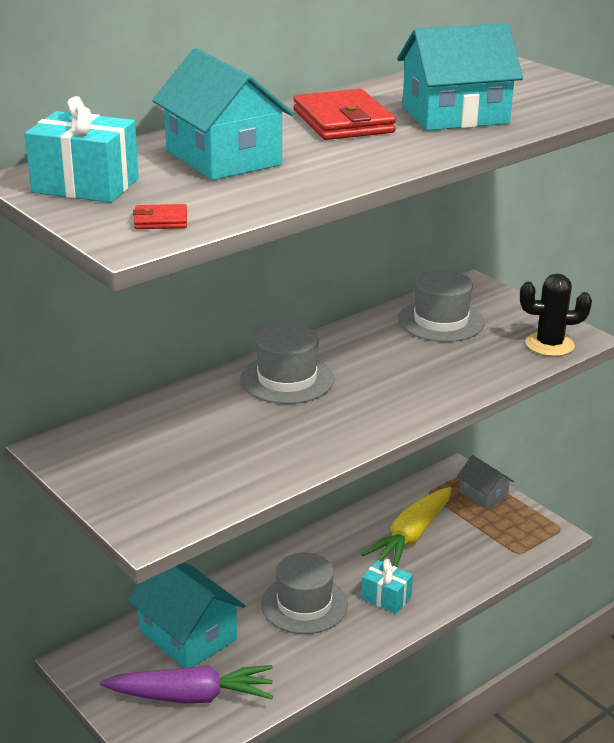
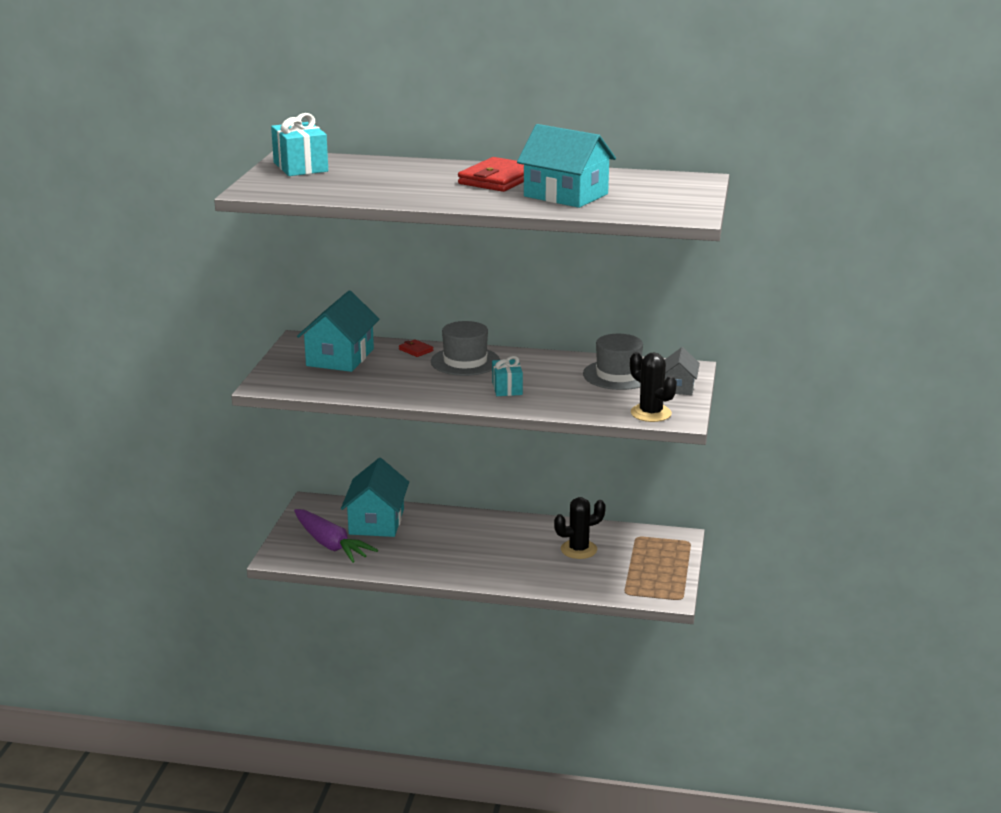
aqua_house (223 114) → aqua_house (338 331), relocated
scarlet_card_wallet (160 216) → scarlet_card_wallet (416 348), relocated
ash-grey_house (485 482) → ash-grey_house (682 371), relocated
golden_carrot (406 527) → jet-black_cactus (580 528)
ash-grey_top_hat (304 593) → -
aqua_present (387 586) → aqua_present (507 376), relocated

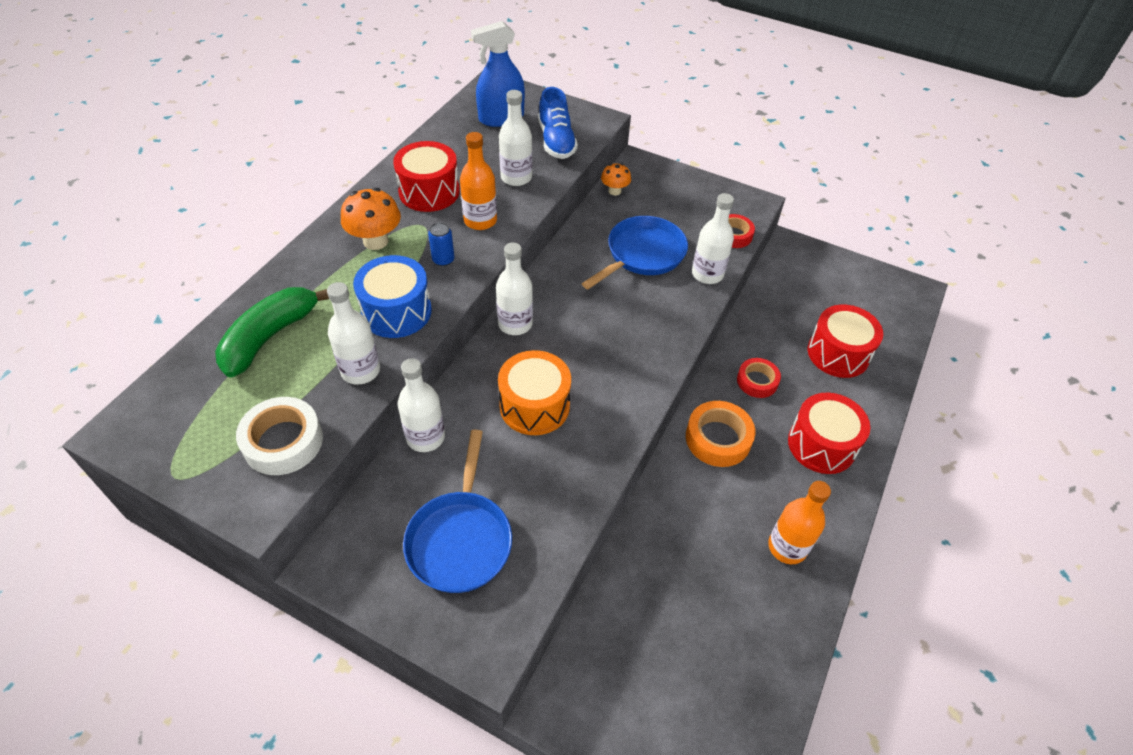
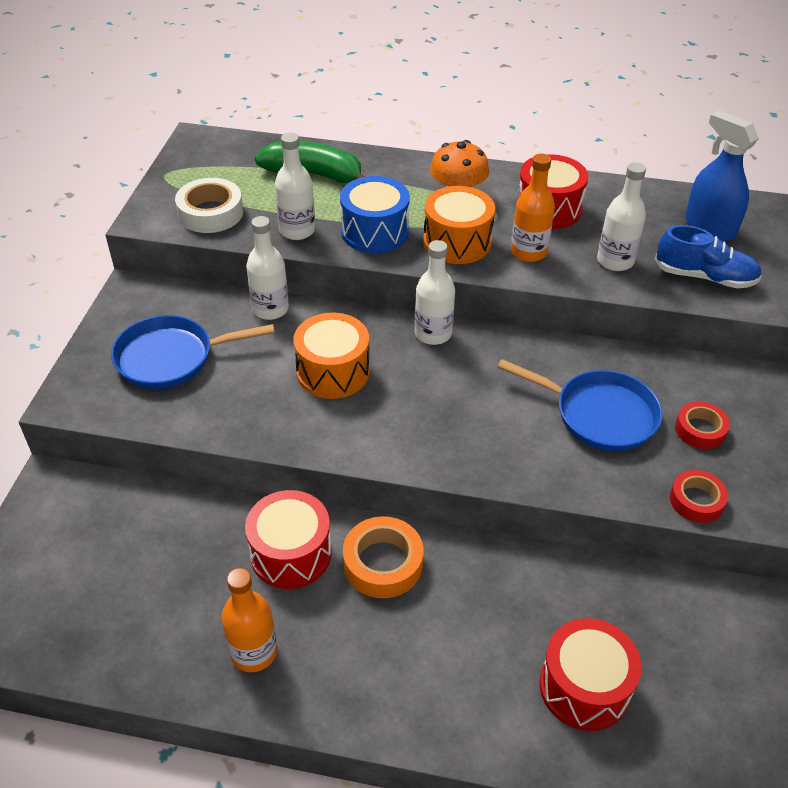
cobalt_lace-up_shoe (558 123) → cobalt_lace-up_shoe (708 256), 135 degrees counterclockwise
orange-coloured_fungus (616 179) → -
pure_white_flask (713 238) → -
cobalt_can (441 244) → orange-coloured_toy_drum (459 225)
scarlet_sticky_tape (759 378) → scarlet_sticky_tape (702 425), relocated
scarlet_toy_drum (829 433) → scarlet_toy_drum (288 539), relocated

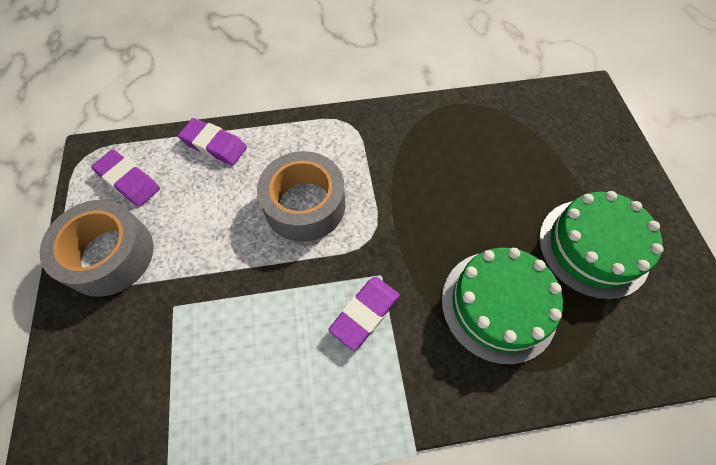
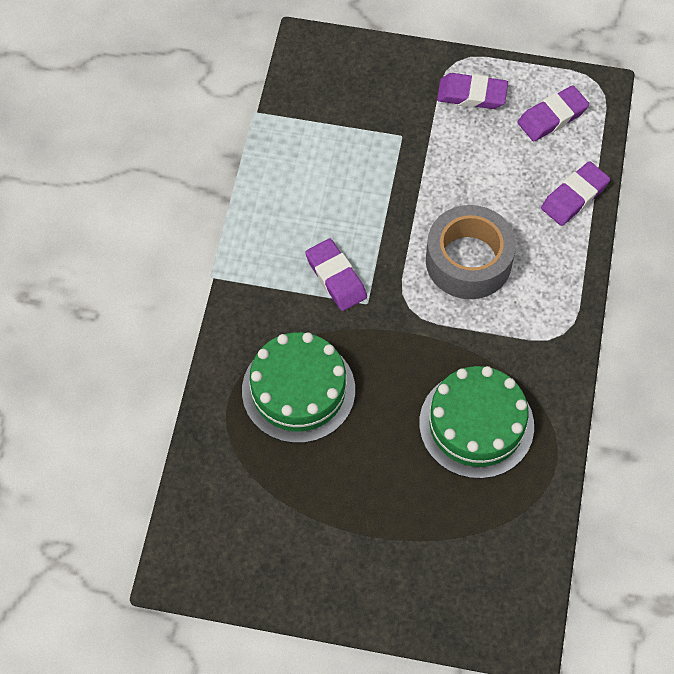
green_layer_cake (601 245) → green_layer_cake (476 422), relocated
ash-grey_sticky_tape (96 248) → violet_gum_eraser (472 91)

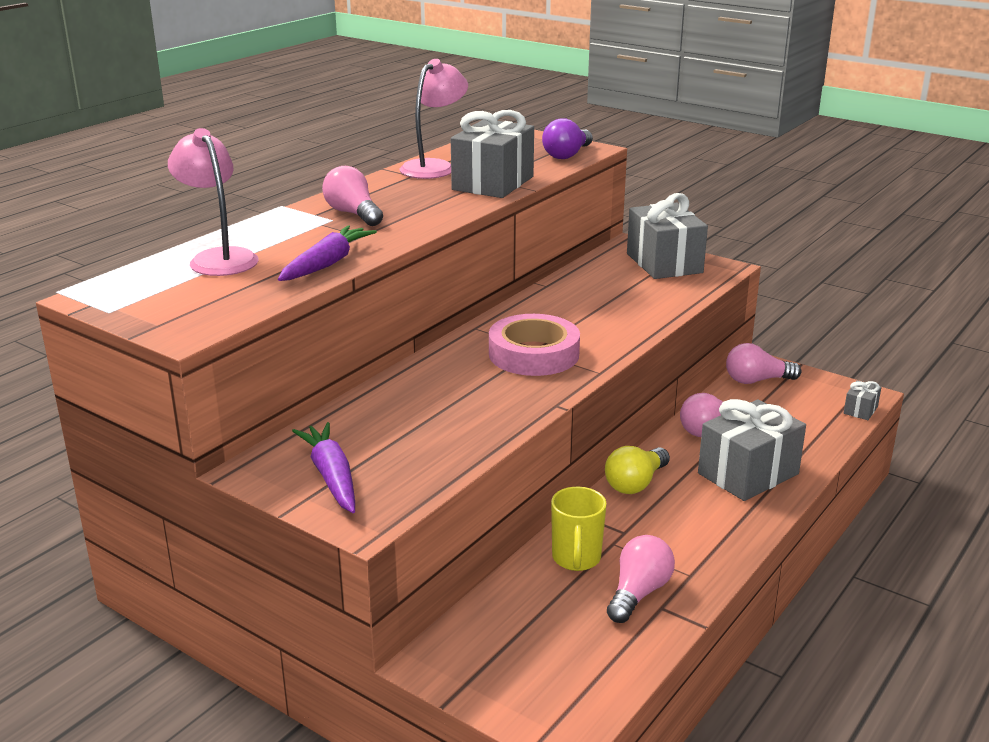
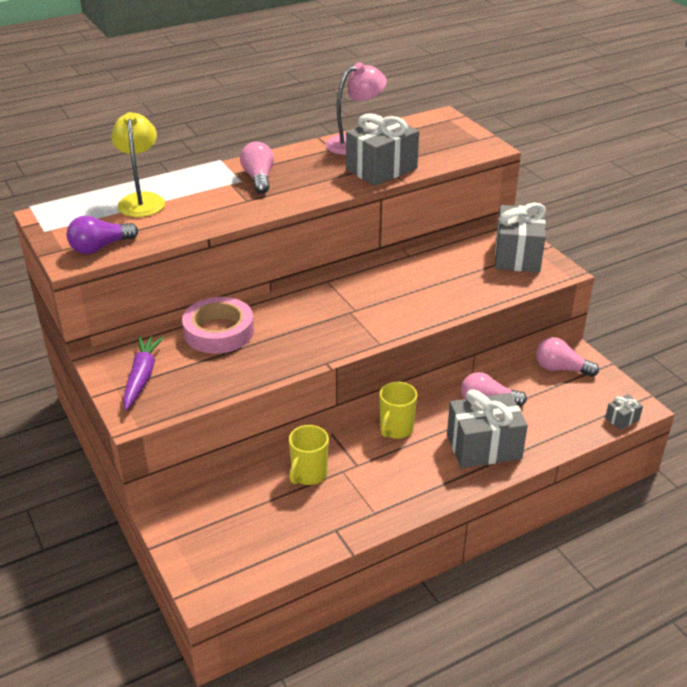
violet_bulb (567 138) → violet_bulb (102 235), relocated
pink_lamp (213 202) → golden_lamp (138 164)
violet_carrot (327 253) → -
pink_sticky_tape (534 345) → pink_sticky_tape (218 325), relocated
golden_bulb (637 470) → golden_coffee_mug (398 410)
pink_bulb (641 579) → -

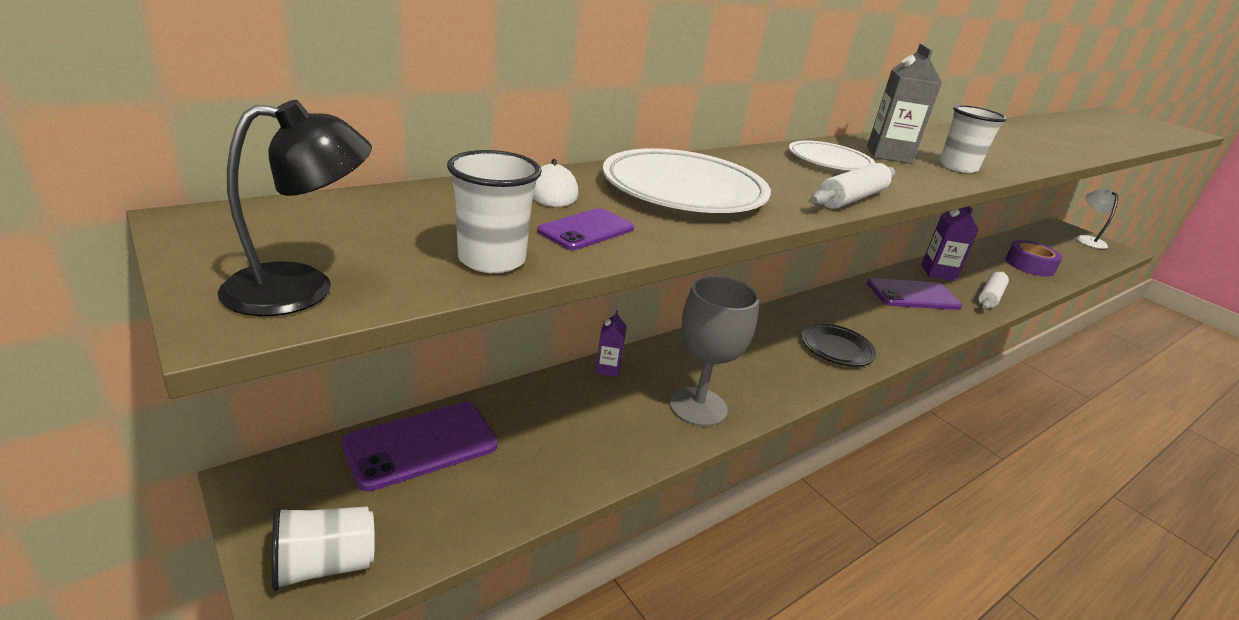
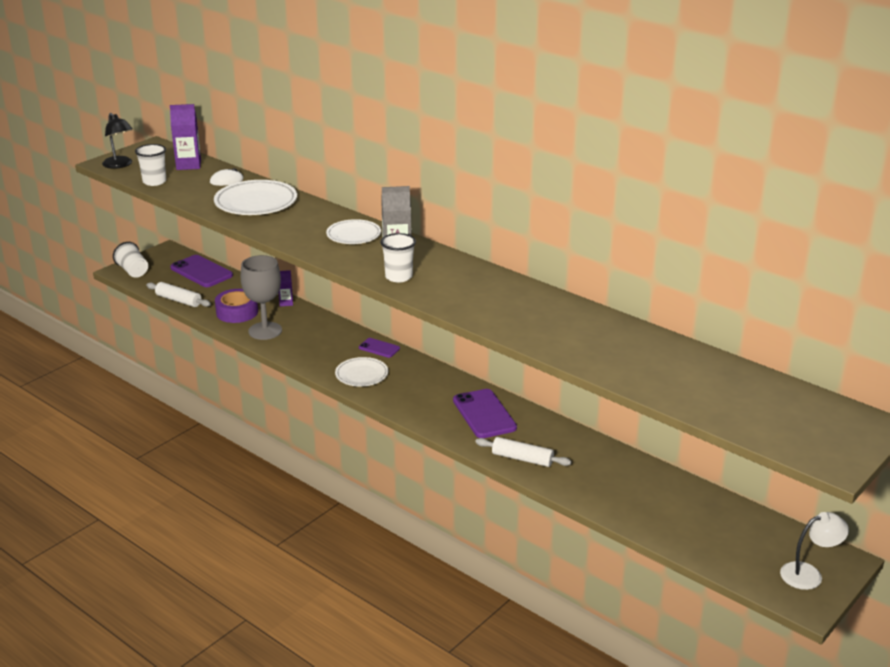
pure_white_dough_roller (853 186) → pure_white_dough_roller (178 294), relocated
violet_milk_carton (950 243) → violet_milk_carton (185 137), relocated
violet_phone (585 229) → violet_phone (379 348), relocated
violet_sticky_tape (1034 258) → violet_sticky_tape (236 306), relocated
jet-black_flat_dish (839 345) → pure_white_flat_dish (361 371)

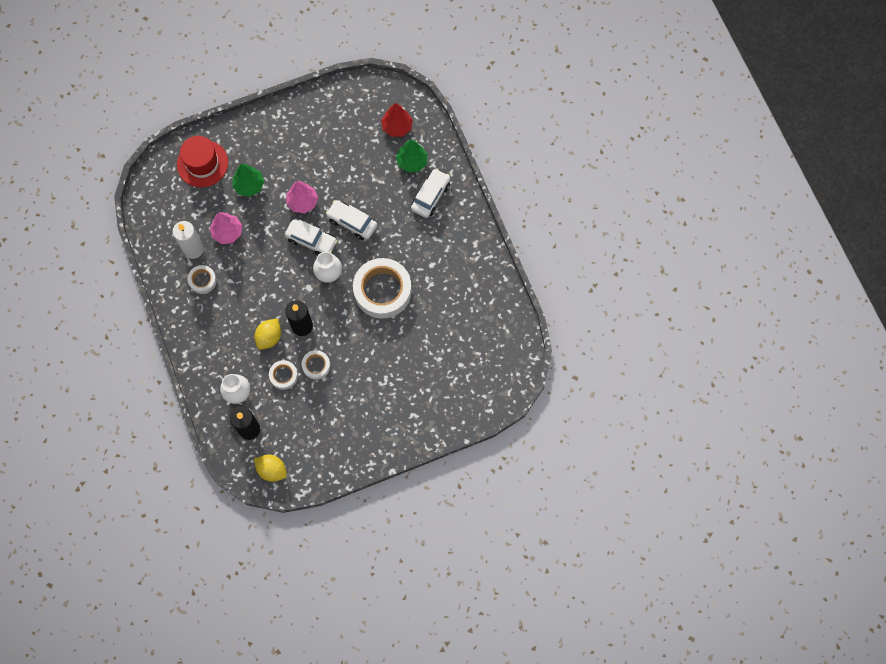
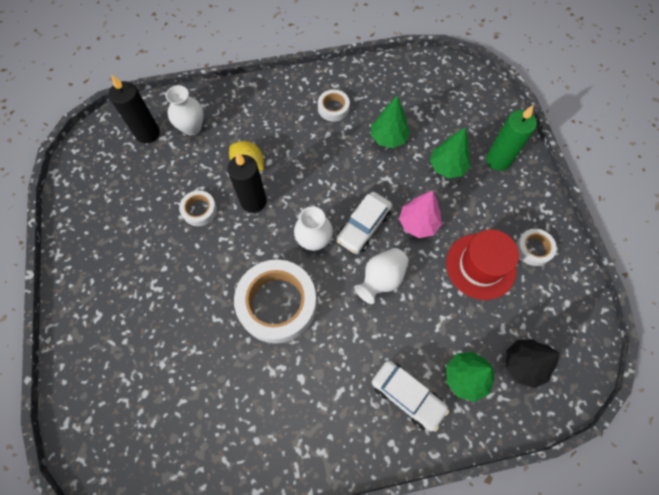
scarlet_tree (397 120) → jet-black_tree (532 364)
scarlet_top_hat (202 161) → scarlet_top_hat (482 264), relocated
pure_white_toy_car (351 220) → pure_white_flower_vase (382 276)
pink_tree (226 228) → green_tree (390 121)
pure_white_candle (188 240) → -
pure_white_sticky_tape (283 375) → pure_white_sticky_tape (536 247), relocated
golden_lemon (270 468) → -
- → green_candle (511 138)

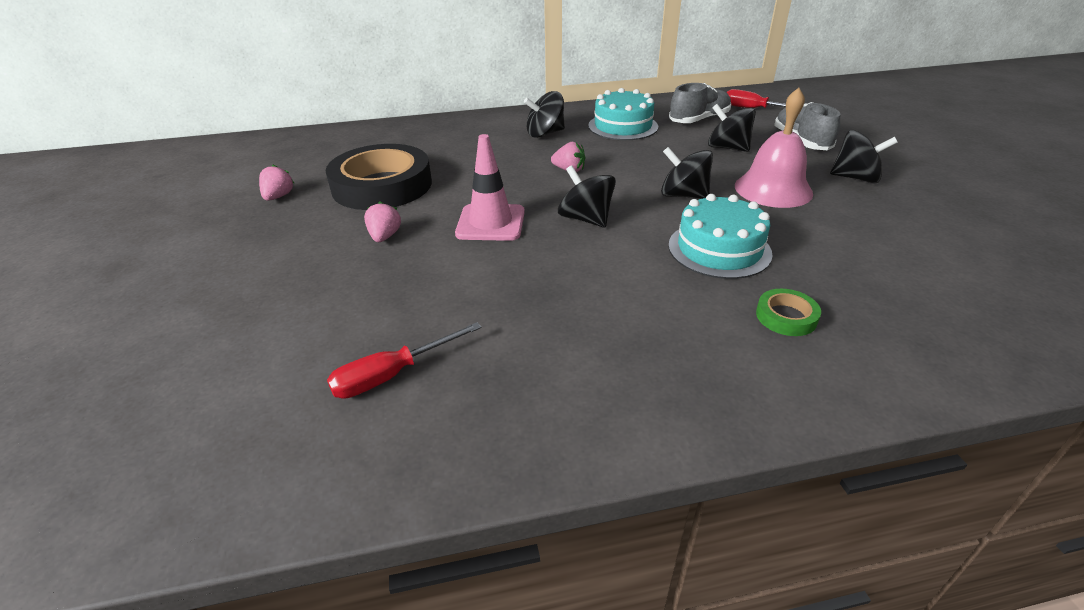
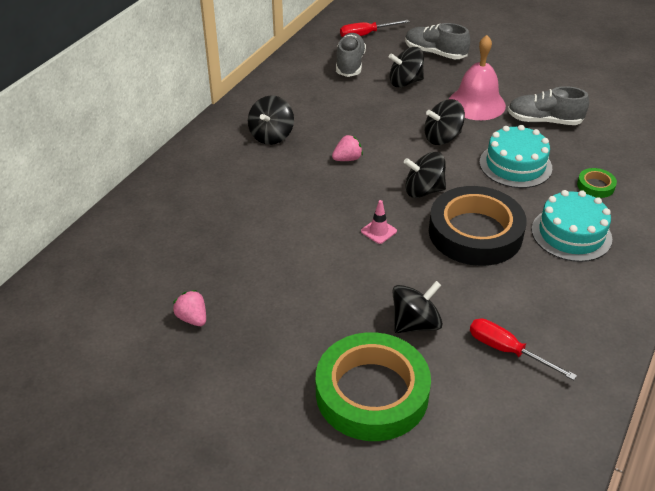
aqua_layer_cake (623 114) → aqua_layer_cake (572 226), relocated
jet-black_whirligig (864 156) → jet-black_whirligig (417 307), relocated
pink_traffic_cone (490 187) → pink_traffic_cone (379 222), x0.52
jet-black_sticky_tape (379 177) → jet-black_sticky_tape (478 226), relocated
pink_berry (382 222) → -
scarlet_flat_screwdriver (404 360) → scarlet_flat_screwdriver (523 349), 120 degrees clockwise
- → ash-grey_lace-up_shoe (548 105)
- → green_sticky_tape (373 386)

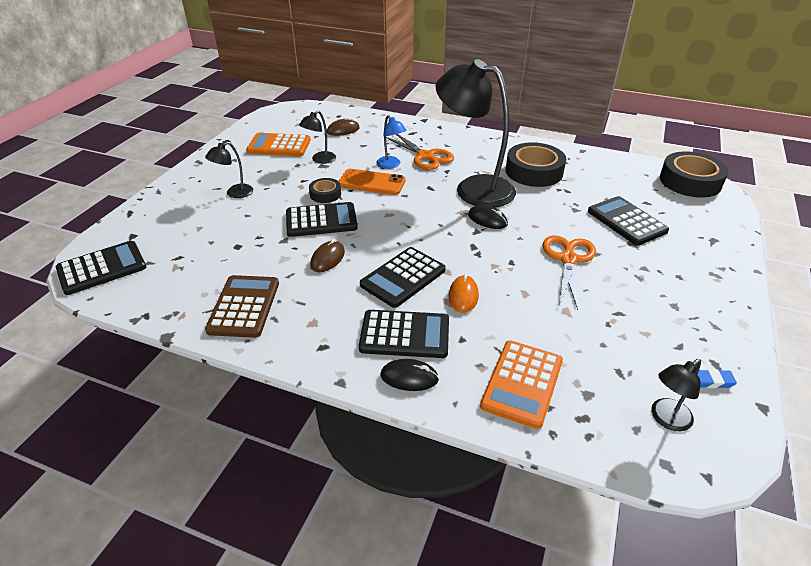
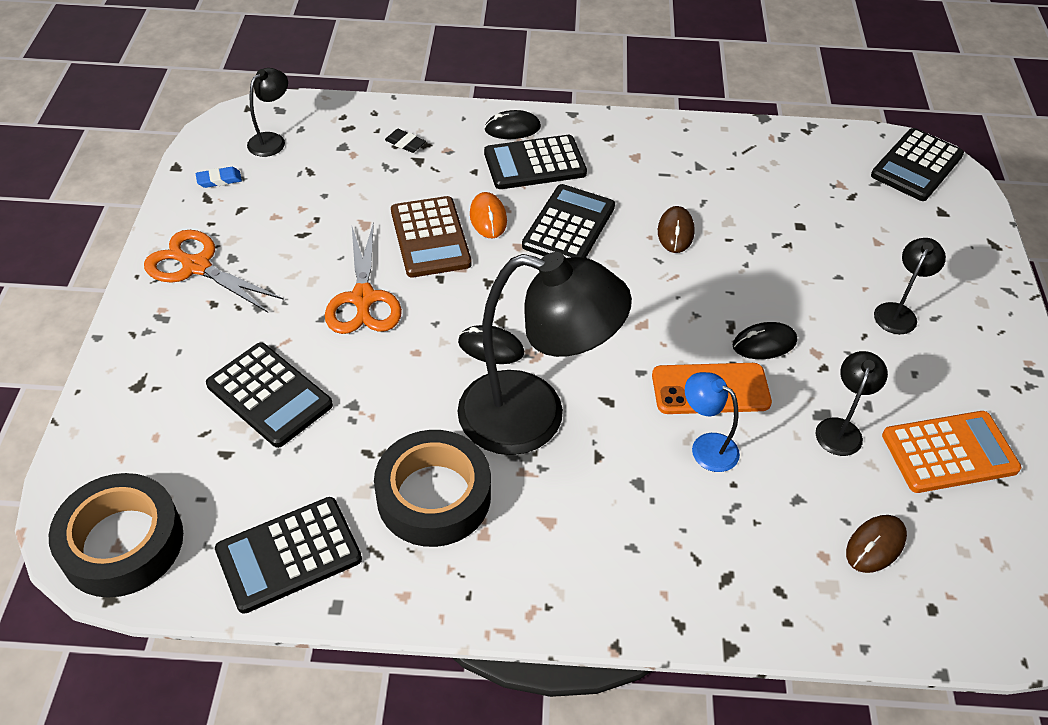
orange-coloured_pair_of_scissors (420 152) → orange-coloured_pair_of_scissors (214 271), relocated
jet-black_sticky_tape (325 190) → jet-black_computer_mouse (765 340)
jet-black_pocket_calculator (322 219) → jet-black_pocket_calculator (288 555), relocated
brown_pocket_calculator (242 306) → brown_pocket_calculator (431 237), relocated
orange-coloured_pocket_calculator (521 385) → jet-black_gum_eraser (405 141)

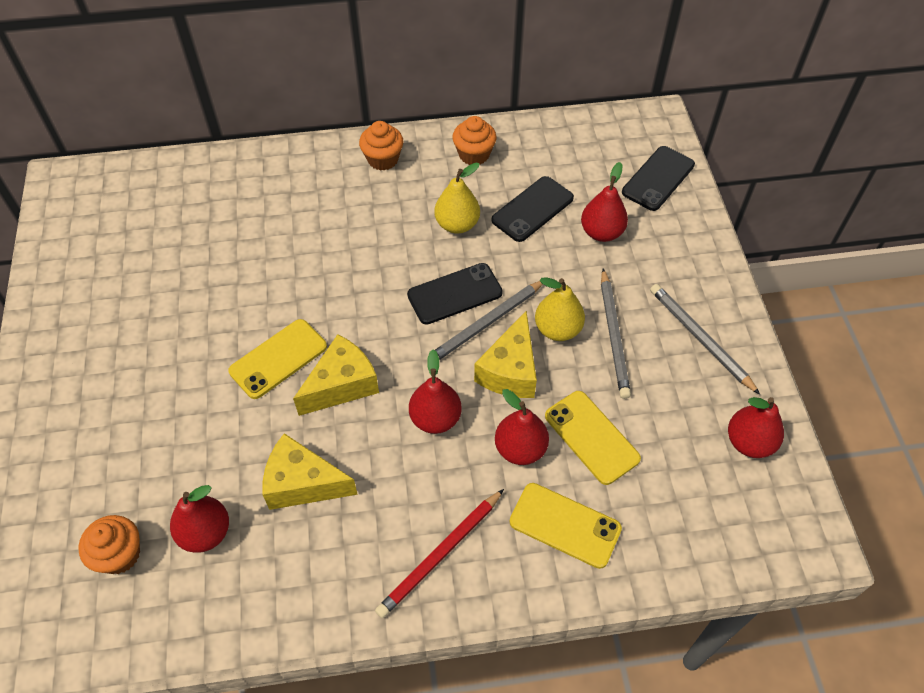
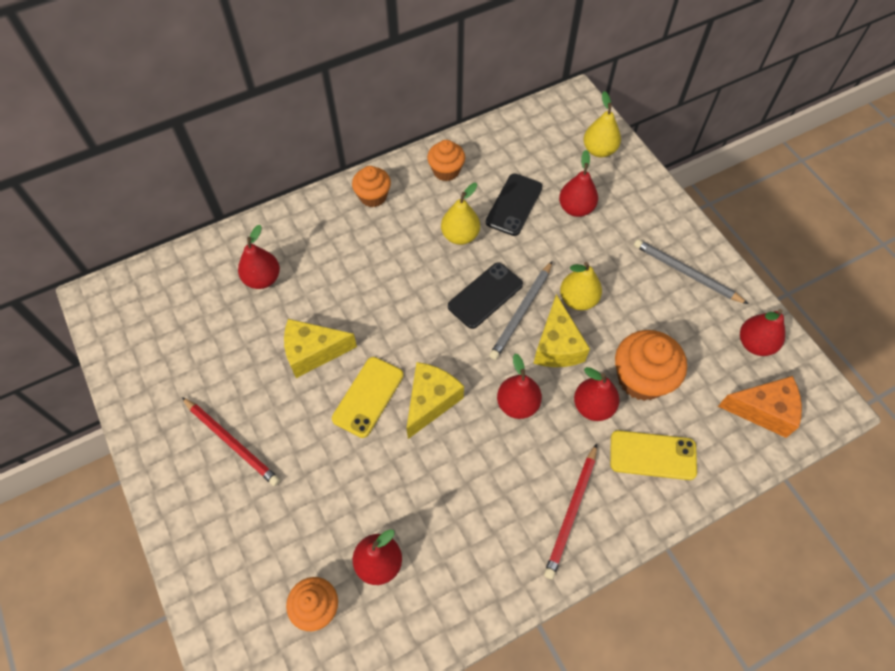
jet-black_phone (658 178) → golden_toy_pear (602 124)
ash-grey_wooden_pencil (616 333) → -
golden_phone (593 438) → orange-coloured_muffin (651 365)
golden_cheese_wedge (310 471) → golden_cheese_wedge (320 348), relocated
- → scarlet_toy_pear (259 257)
- → orange-coloured_cheese_wedge (760 407)
- → scarlet_wooden_pencil (231 441)

